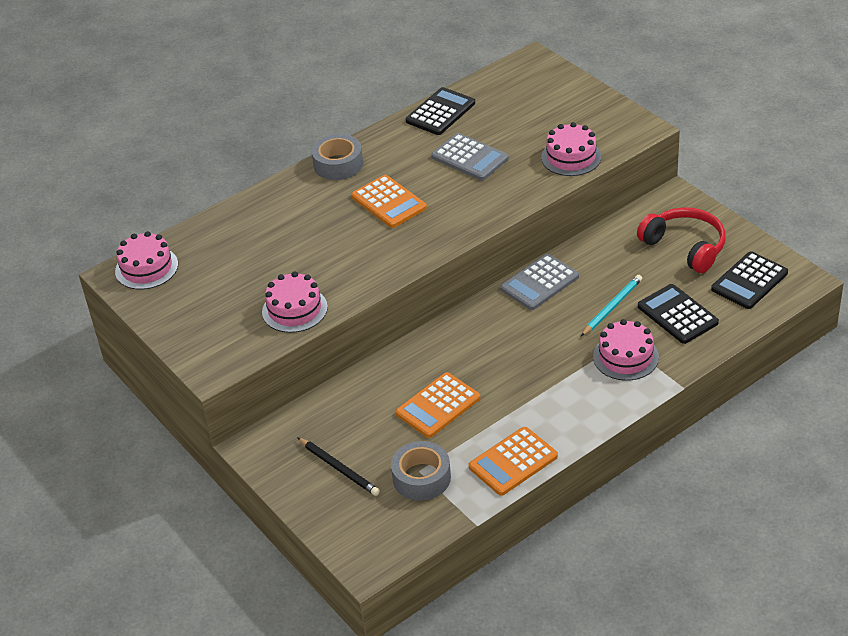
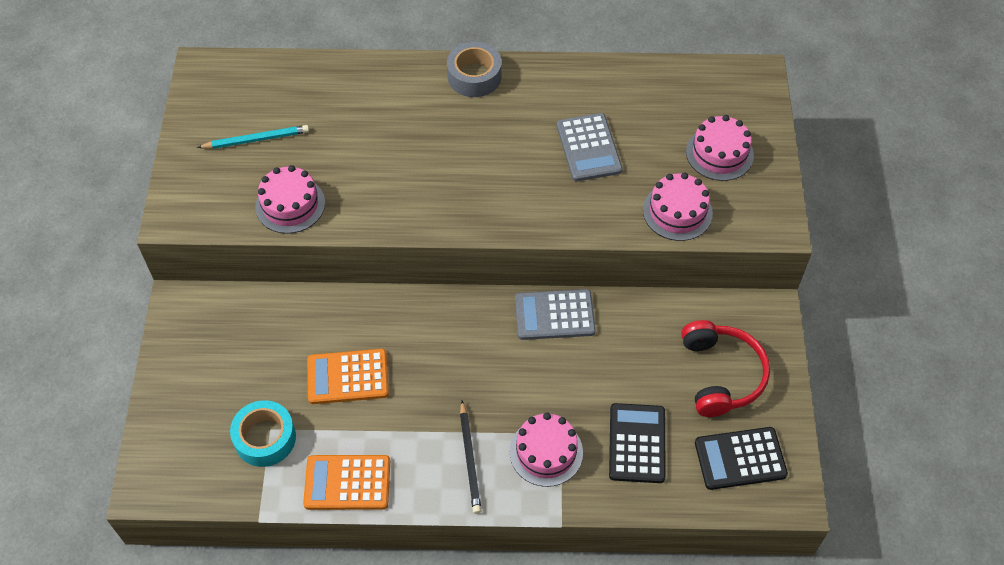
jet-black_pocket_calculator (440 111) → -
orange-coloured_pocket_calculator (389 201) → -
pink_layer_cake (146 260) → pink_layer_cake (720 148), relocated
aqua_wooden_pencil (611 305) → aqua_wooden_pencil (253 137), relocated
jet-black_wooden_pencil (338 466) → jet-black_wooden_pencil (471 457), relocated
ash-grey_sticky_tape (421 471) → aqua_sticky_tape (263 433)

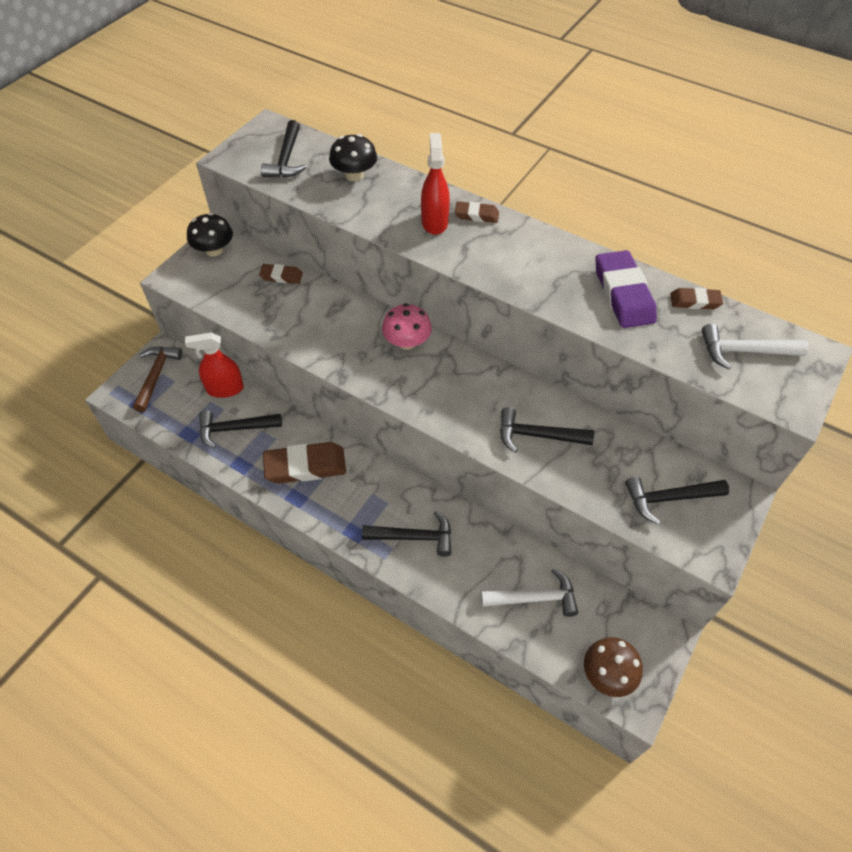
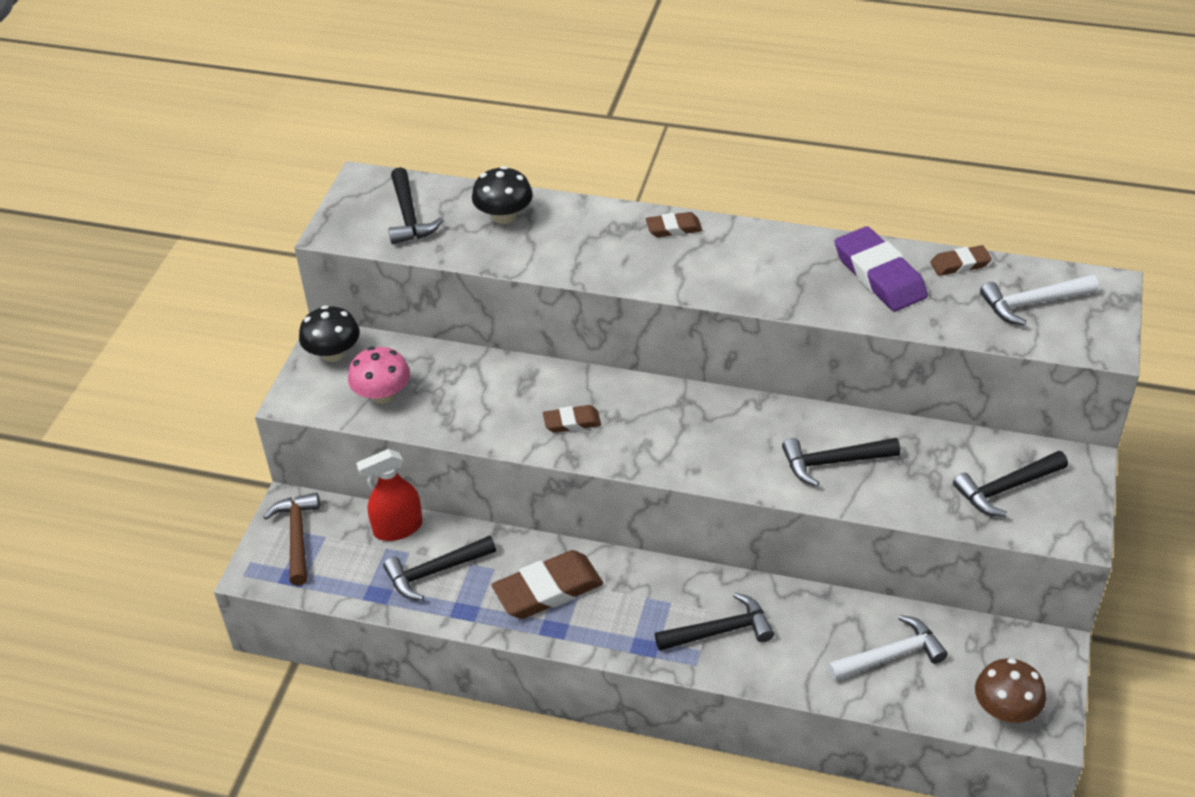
scarlet_sprayer (435 184) → -
brown_gum_eraser (281 274) → brown_gum_eraser (572 419), relocated
pink_fungus (407 326) → pink_fungus (379 375), relocated

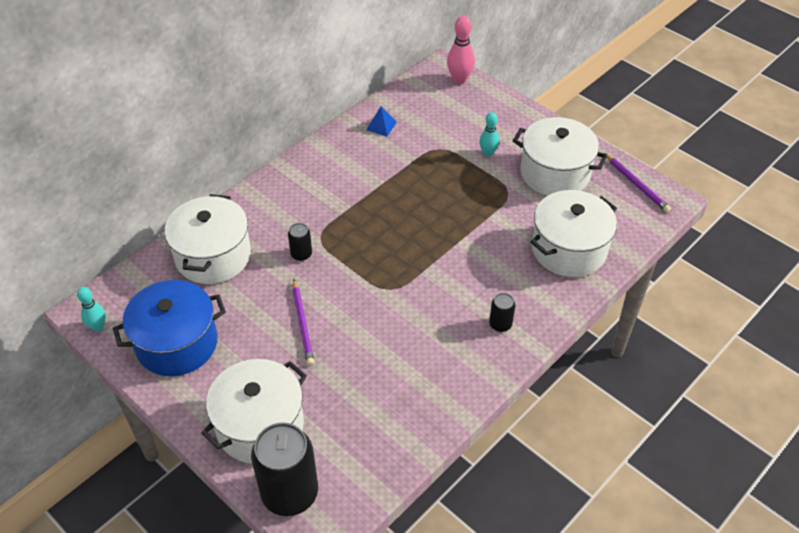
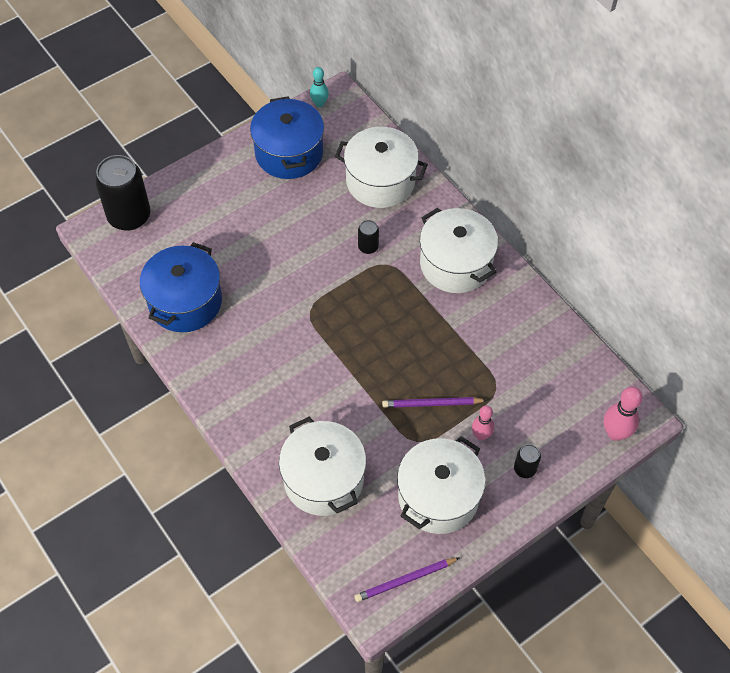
cobalt_solid_pyramid (381 121) → -
aqua_skittle (489 134) → pink_skittle (483 422)
violet_wooden_pencil (303 322) → violet_wooden_pencil (434 402), relocated
jet-black_can (502 312) → jet-black_can (527 461), relocated
pure_white_cooking_pot (254 411) → pure_white_cooking_pot (459 250), relocated
- → cobalt_cooking_pot (181 287)

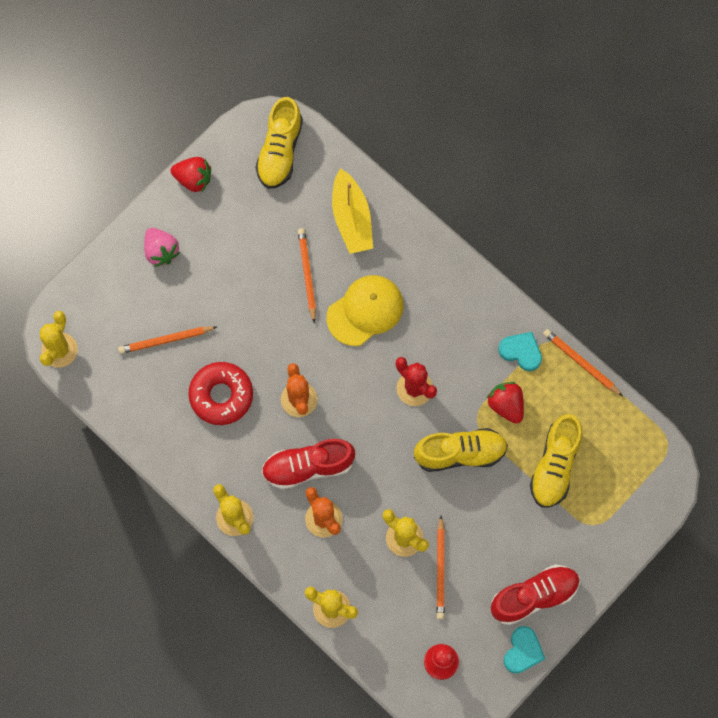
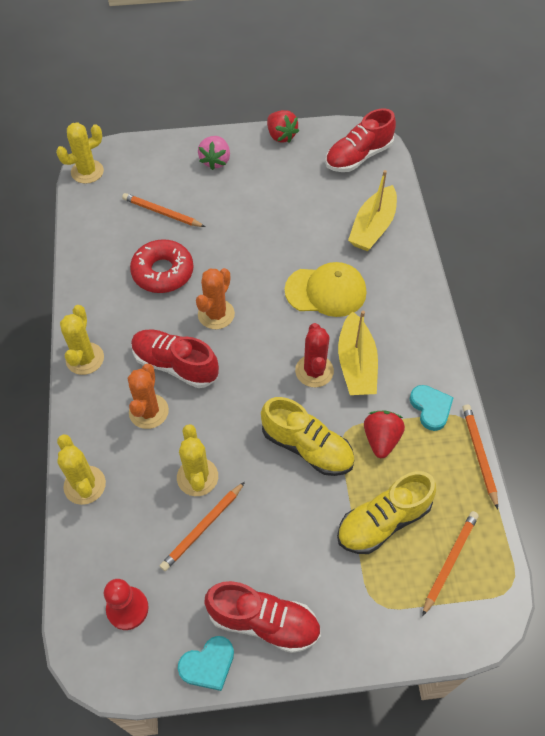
golden_lace-up_shoe (279 143) → scarlet_lace-up_shoe (360 140)
orange-coloured_wooden_pencil (307 275) → orange-coloured_wooden_pencil (450 563), relocated
- → golden_toy_boat (358 353)

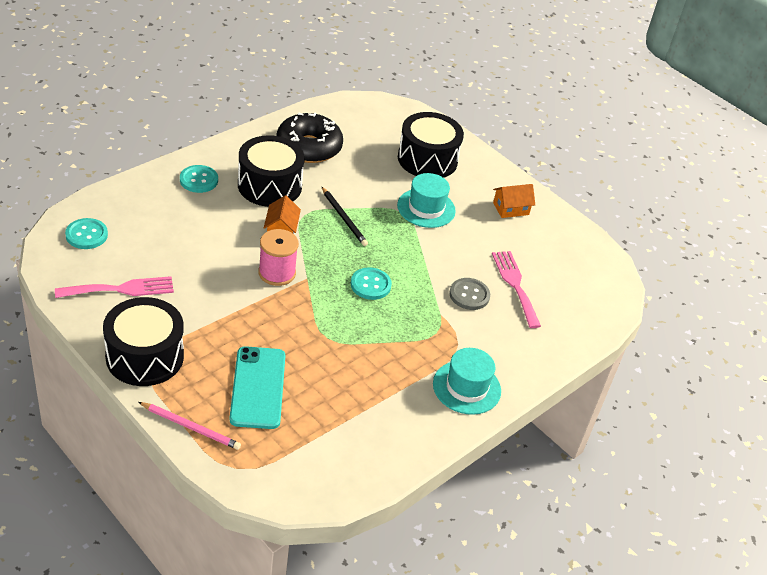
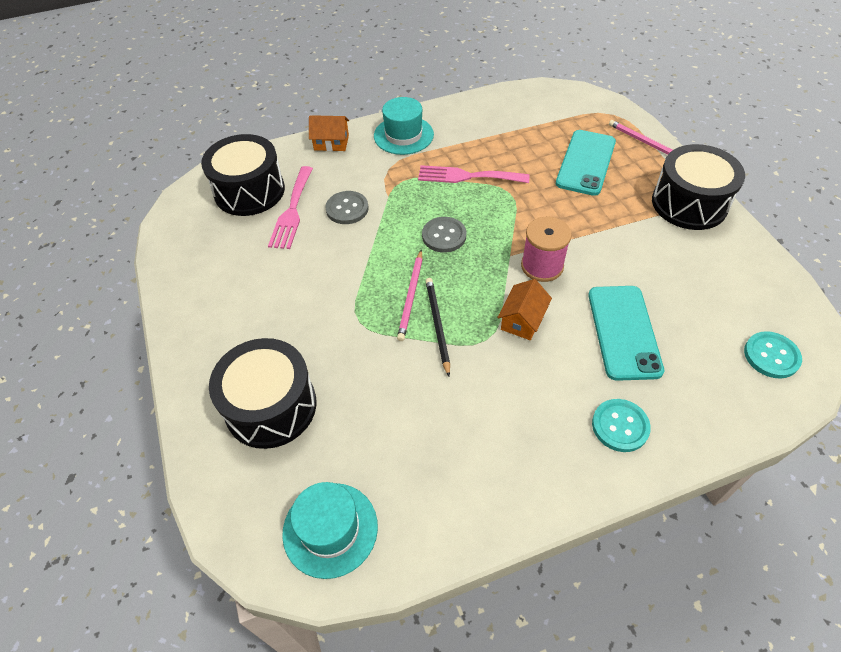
jet-black_glazed_donut (310 137) → -
jet-black_toy_drum (271 171) → jet-black_toy_drum (243 175), relocated
aqua_top_hat (426 200) → aqua_top_hat (330 530), relocated
orange-coloured_house (514 201) → orange-coloured_house (329 133), relocated
aqua_shirt_button (371 283) → ash-grey_shirt_button (444 235)
pink_dinner_fork (114 287) → pink_dinner_fork (474 174), relocated
- → pink_wooden_pencil (410 295)
- → aqua_phone (626 333)

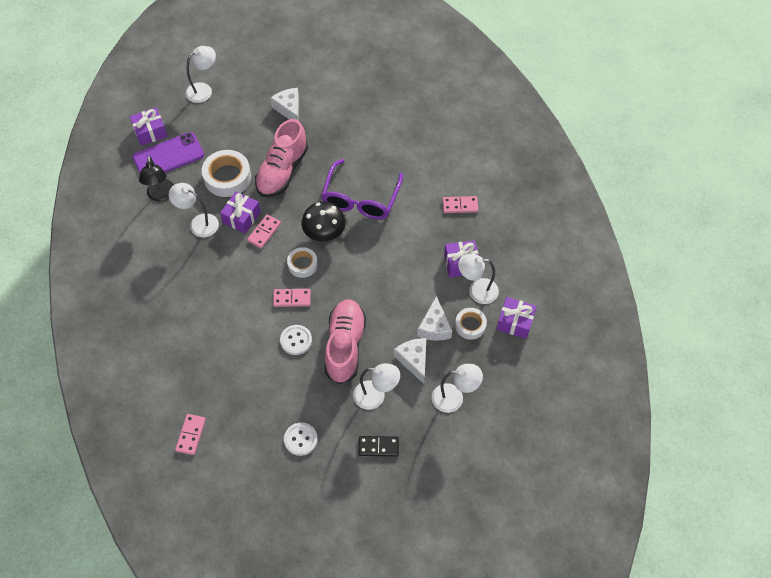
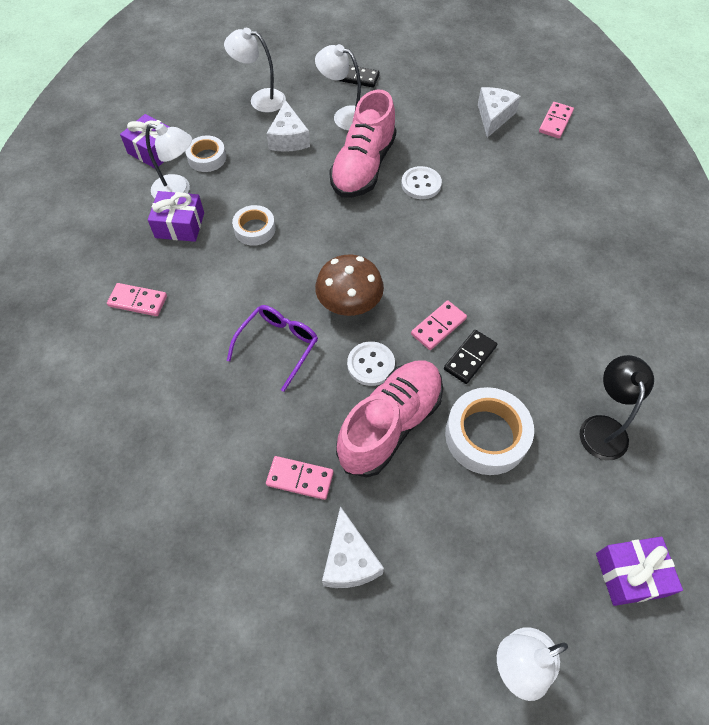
violet_phone (168 152) → -
violet_eyeglasses (362 189) → violet_eyeglasses (272 348), x0.64
pure_white_lamp (194 210) → -
violet_present (240 213) → jet-black_domino (470 357)
jet-black_fungus (323 221) → brown_fungus (349 285)
pure_white_sticky_tape (302 262) → pure_white_sticky_tape (253 225), relocated
pink_domino (292 298) → pink_domino (300 478), relocated
pure_white_cheese_wedge (434 318) → pure_white_cheese_wedge (499 112), relocated
pure_white_shirt_button (301 439) → pure_white_shirt_button (371 363), relocated

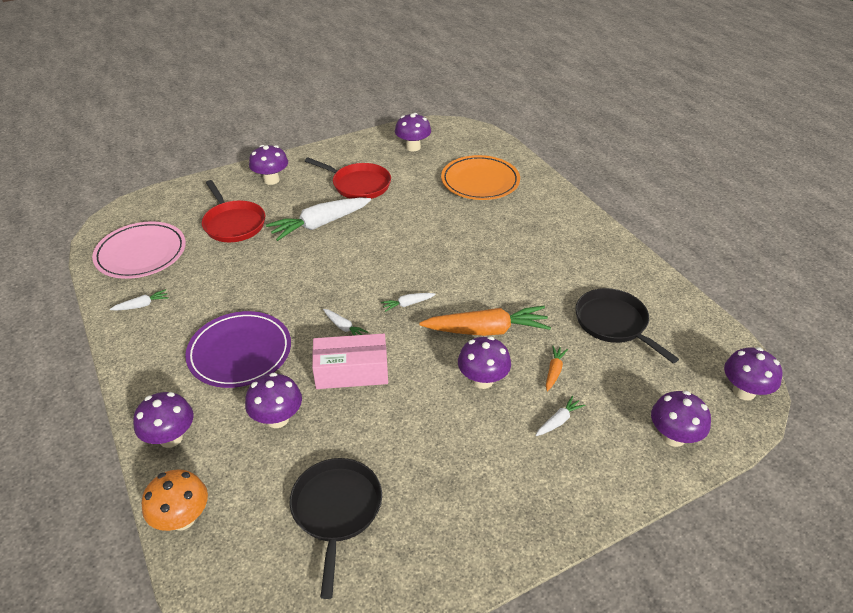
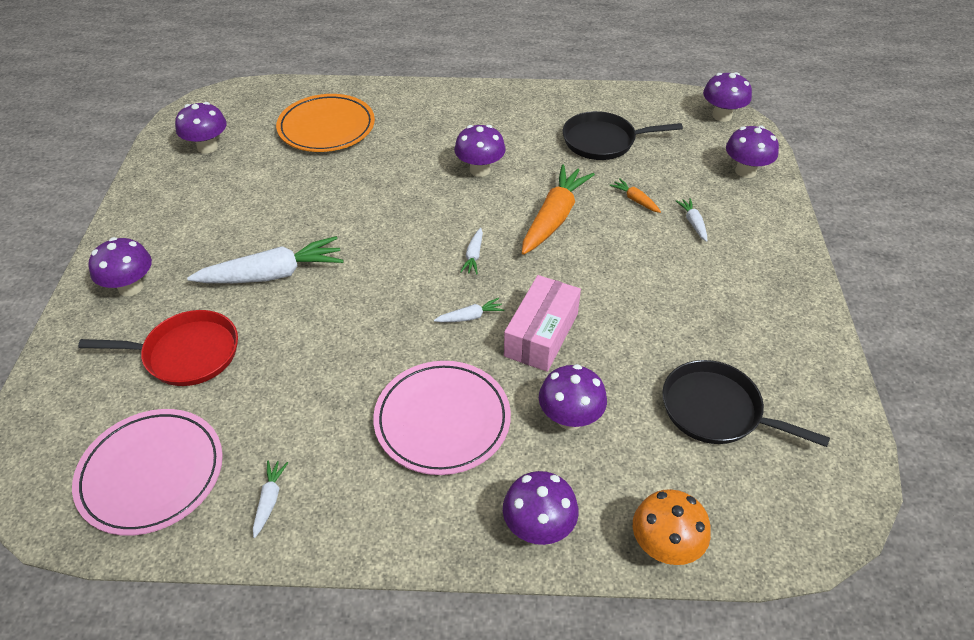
scarlet_frying_pan (348 178) → -
pure_white_carrot (318 219) → pure_white_carrot (265 259), 105 degrees counterclockwise
violet_flat_dish (238 349) → pink_flat_dish (442 418)
violet_fungus (484 362) → violet_fungus (480 151), relocated

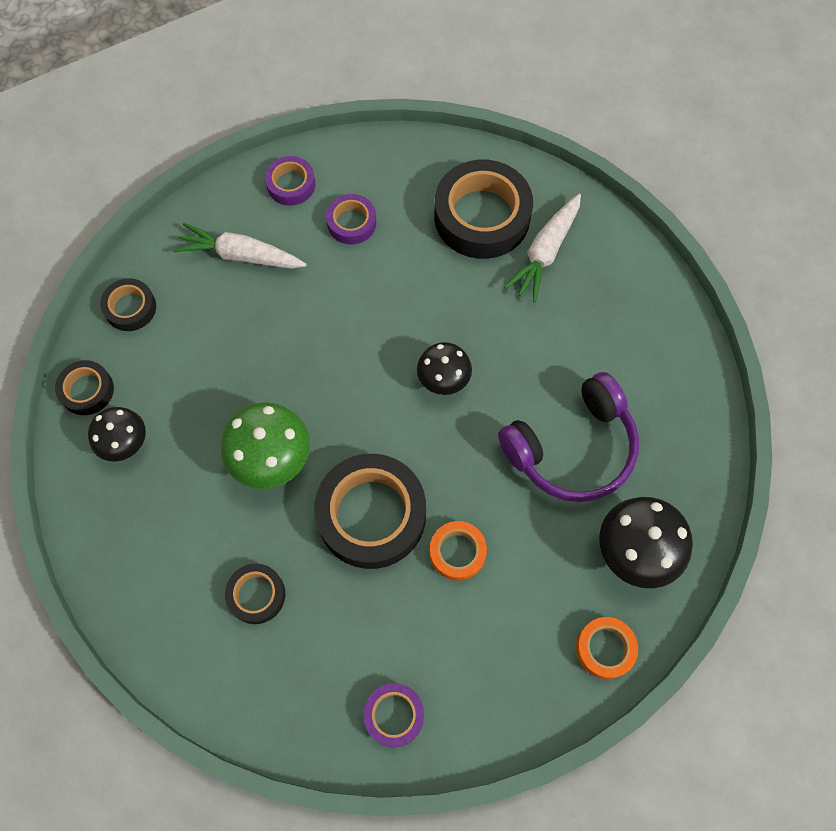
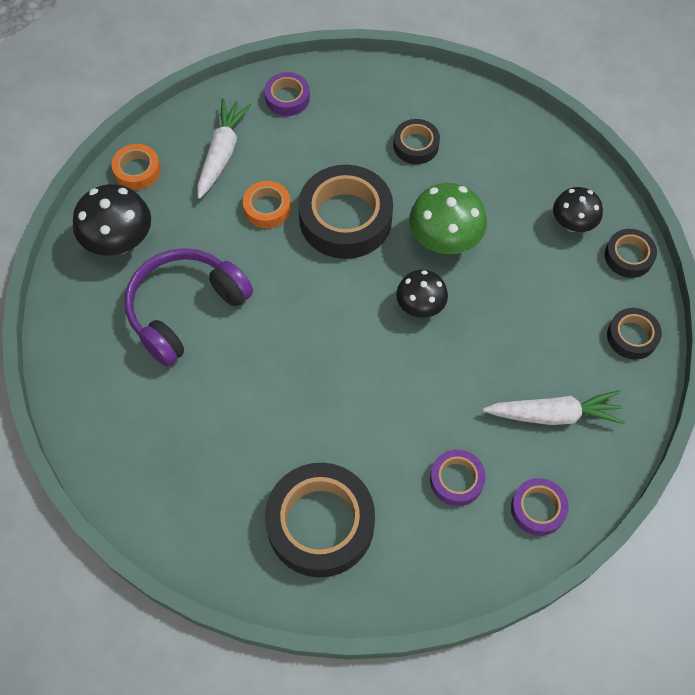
pure_white_carrot (542 248) → pure_white_carrot (224 149), relocated
jet-black_fungus (444 368) → jet-black_fungus (422 294), relocated

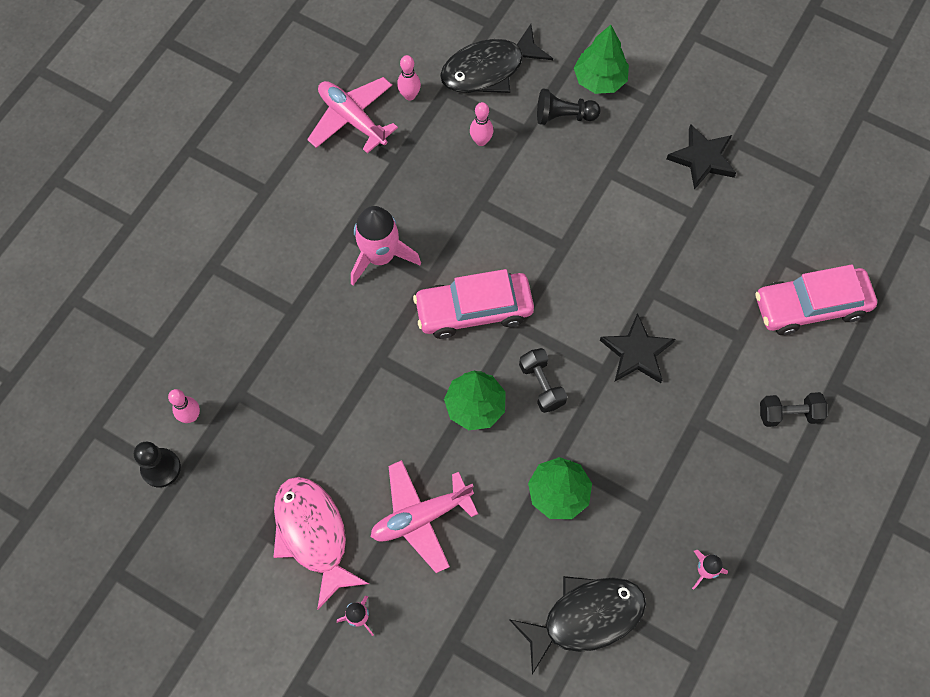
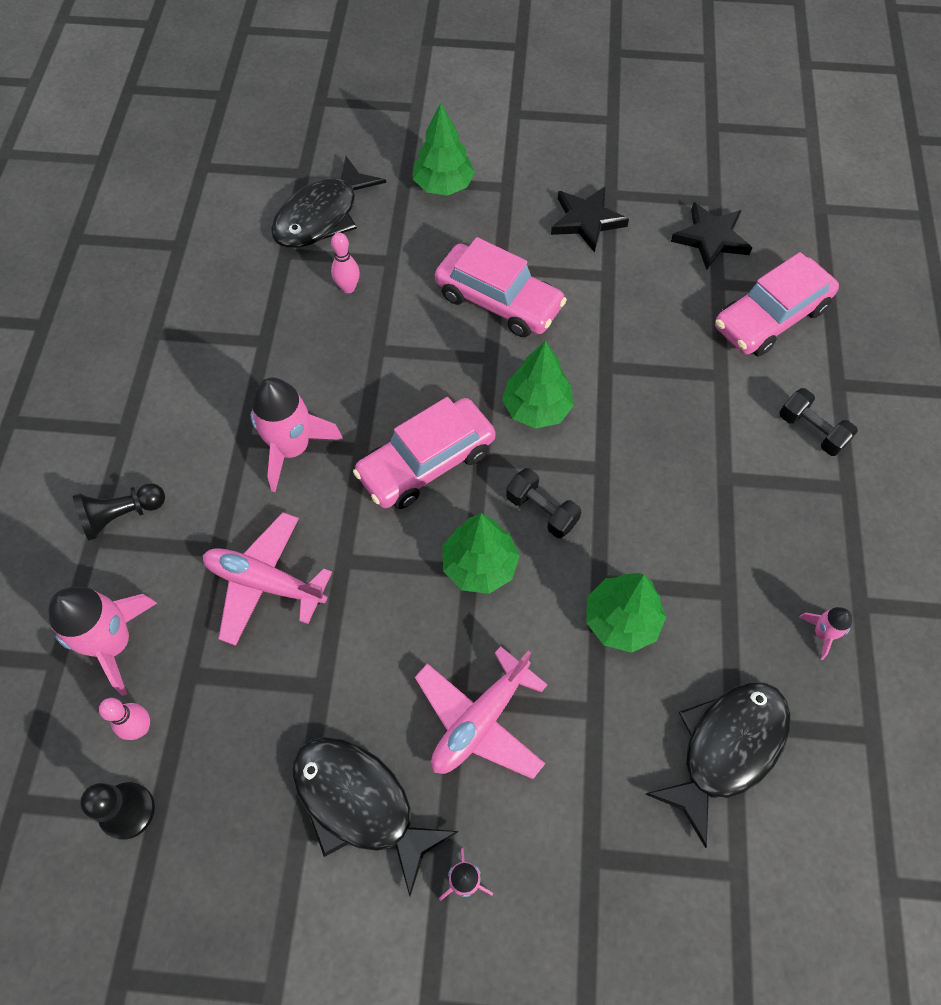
pink_skittle (409 78) → -
pink_toy_plane (352 115) → pink_toy_plane (267 579), relocated
jet-black_chess_pawn (569 106) → jet-black_chess_pawn (119 512), relocated
jet-black_star_shape (637 348) → jet-black_star_shape (711 236), relocated
jet-black_hand_weight (793 409) → jet-black_hand_weight (818 422), 75 degrees clockwise
pink_toy_fish (321 543) → jet-black_toy_fish (375 816)
- → pink_toy_car (501 287)
- → green_tree (538 385)
- → pink_spaceship (103 641)

